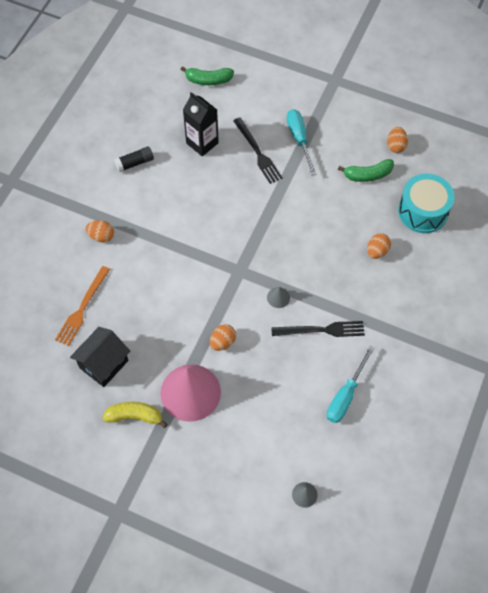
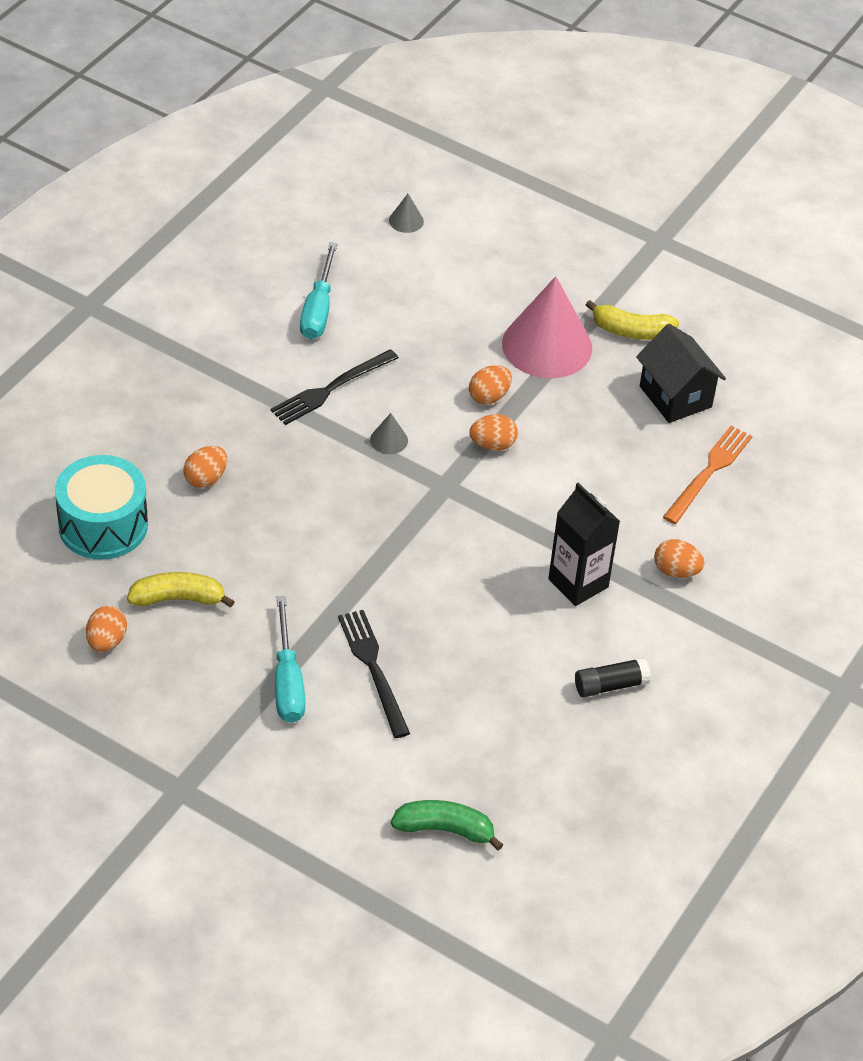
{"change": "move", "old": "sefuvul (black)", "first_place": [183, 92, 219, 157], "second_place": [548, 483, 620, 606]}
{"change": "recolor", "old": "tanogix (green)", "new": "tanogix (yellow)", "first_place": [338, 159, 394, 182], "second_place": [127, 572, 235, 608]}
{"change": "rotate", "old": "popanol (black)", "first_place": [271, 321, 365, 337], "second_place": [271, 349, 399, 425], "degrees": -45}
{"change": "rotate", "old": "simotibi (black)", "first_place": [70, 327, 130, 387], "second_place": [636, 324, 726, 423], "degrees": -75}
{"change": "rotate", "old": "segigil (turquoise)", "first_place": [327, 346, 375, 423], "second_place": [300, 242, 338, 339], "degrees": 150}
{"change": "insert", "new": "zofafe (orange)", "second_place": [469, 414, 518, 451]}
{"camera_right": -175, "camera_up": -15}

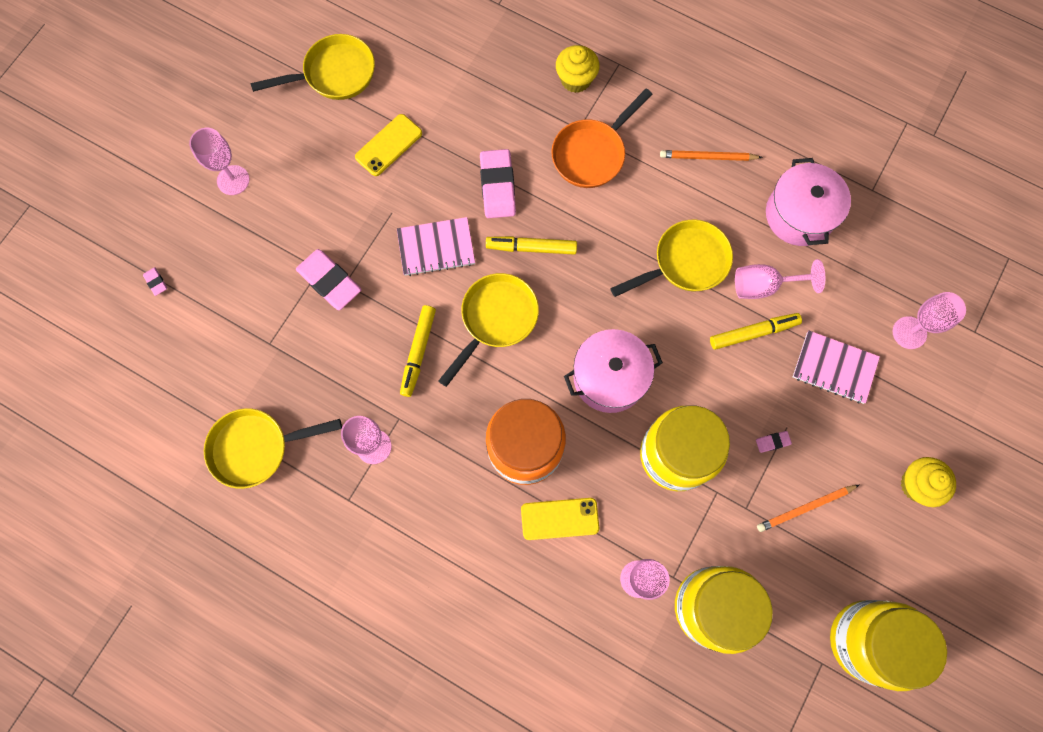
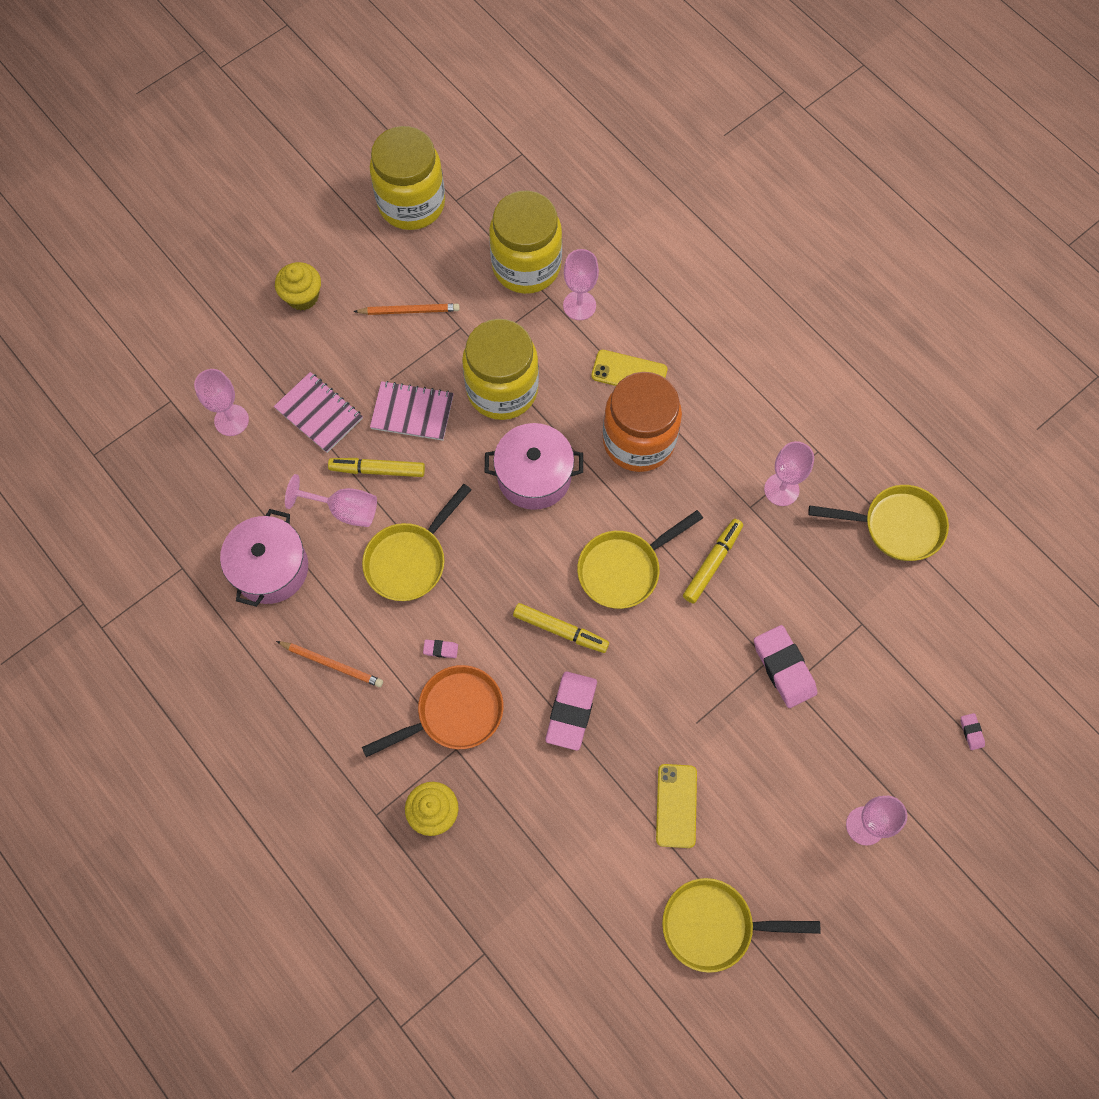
{"change": "rotate", "old": "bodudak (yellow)", "first_place": [355, 114, 422, 176], "second_place": [656, 764, 697, 848], "degrees": -60}
{"change": "move", "old": "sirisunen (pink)", "first_place": [397, 217, 475, 276], "second_place": [370, 381, 454, 441]}
{"change": "rotate", "old": "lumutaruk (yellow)", "first_place": [610, 220, 733, 297], "second_place": [362, 484, 471, 601], "degrees": -45}
{"change": "move", "old": "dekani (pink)", "first_place": [756, 431, 792, 453], "second_place": [423, 640, 458, 658]}
{"camera_right": -160, "camera_up": -5}

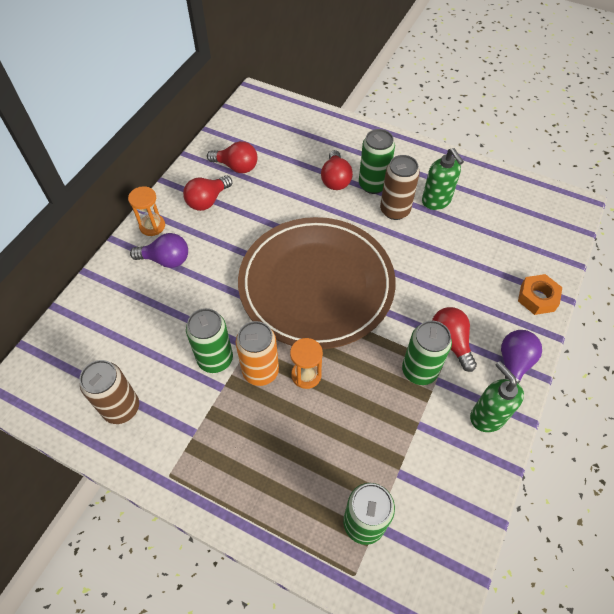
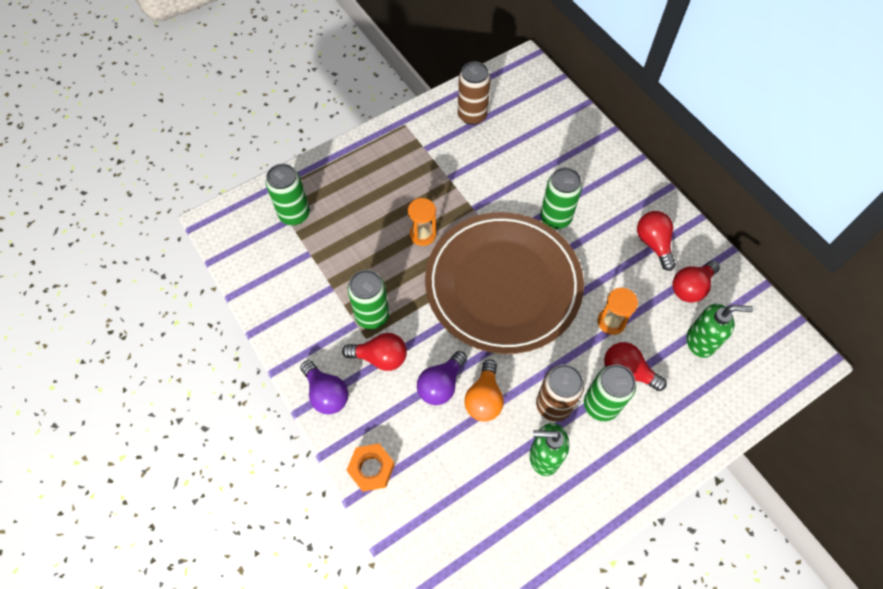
{"change": "move", "old": "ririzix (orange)", "first_place": [128, 186, 165, 236], "second_place": [598, 288, 638, 335]}
{"change": "move", "old": "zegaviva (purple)", "first_place": [130, 233, 188, 268], "second_place": [417, 351, 467, 405]}
{"change": "move", "old": "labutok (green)", "first_place": [186, 308, 233, 373], "second_place": [540, 167, 582, 229]}
{"change": "delete", "old": "labutok (orange)", "first_place": [236, 321, 279, 386]}
{"change": "move", "old": "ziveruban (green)", "first_place": [470, 361, 524, 432], "second_place": [687, 304, 753, 358]}
{"change": "insert", "new": "zegaviva (orange)", "second_place": [464, 359, 504, 421]}
{"camera_right": 120, "camera_up": 5}

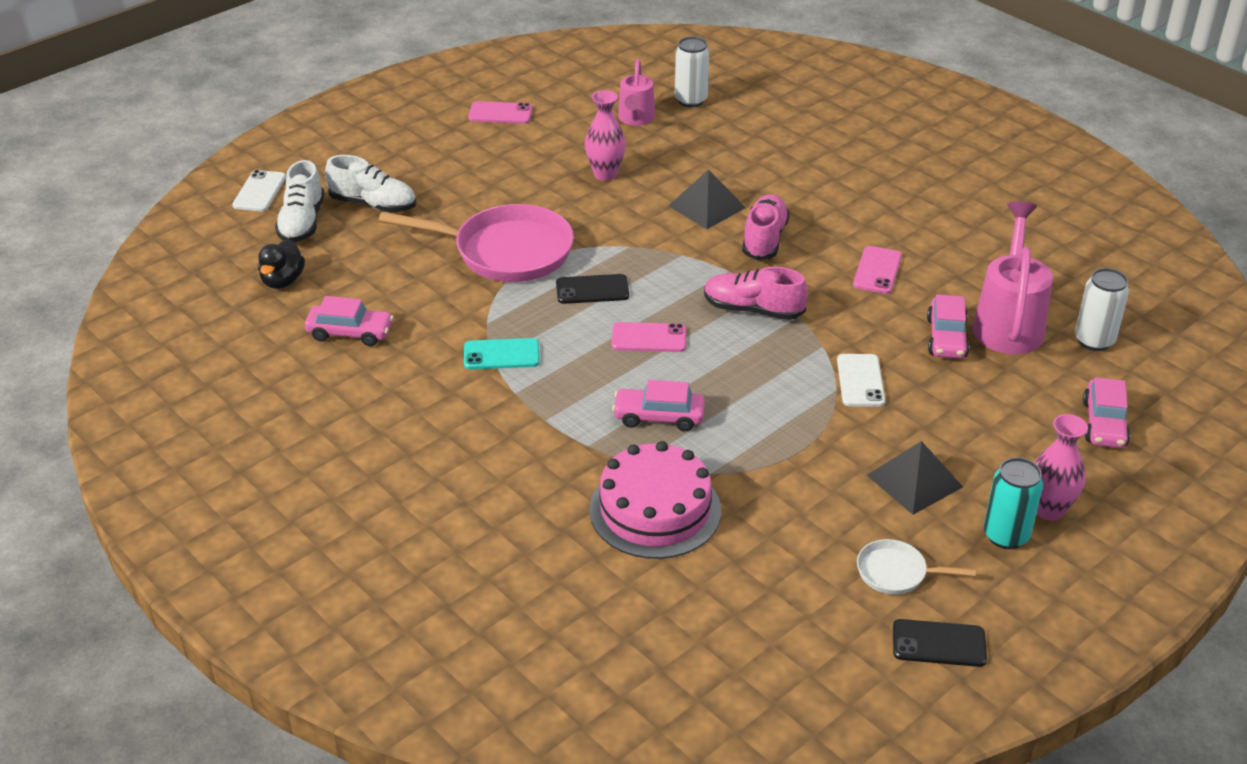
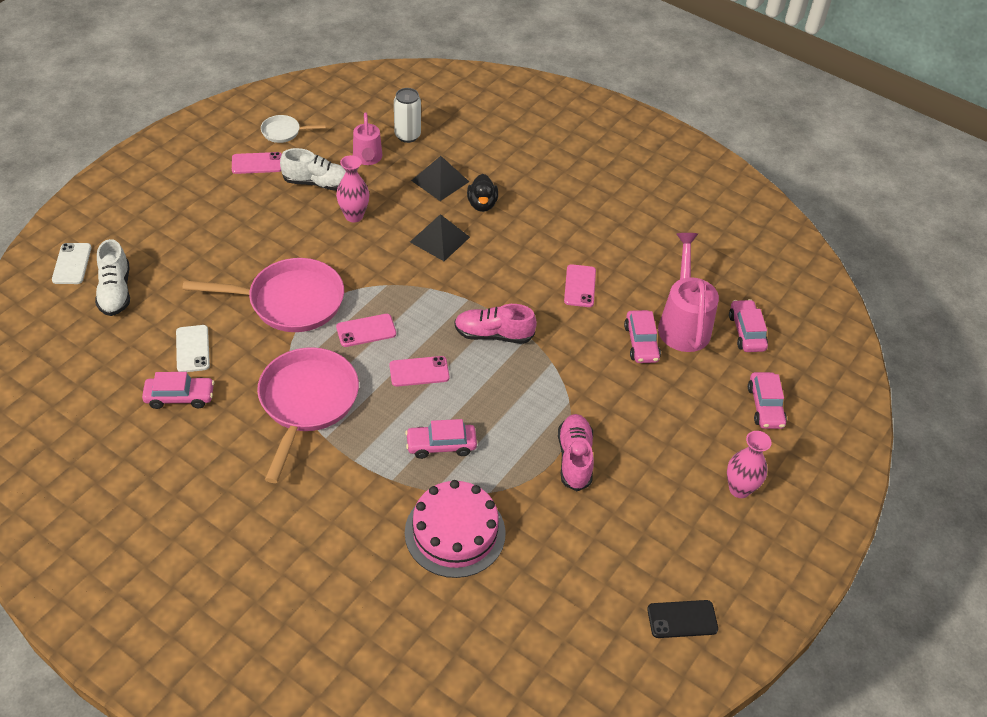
{"change": "move", "old": "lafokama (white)", "first_place": [325, 155, 416, 212], "second_place": [280, 148, 346, 191]}
{"change": "move", "old": "lafokama (pink)", "first_place": [742, 194, 790, 261], "second_place": [558, 414, 594, 491]}
{"change": "move", "old": "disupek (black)", "first_place": [258, 239, 305, 289], "second_place": [467, 174, 498, 212]}
{"change": "replace", "old": "labutok (white)", "new": "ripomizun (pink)", "first_place": [1075, 268, 1129, 351], "second_place": [729, 299, 768, 352]}
{"change": "recolor", "old": "bodudak (black)", "new": "bodudak (pink)", "first_place": [556, 274, 629, 304], "second_place": [336, 314, 396, 347]}
{"change": "replace", "old": "bodudak (turquoise)", "new": "lumutaruk (pink)", "first_place": [464, 338, 540, 370], "second_place": [257, 347, 359, 483]}
{"change": "move", "old": "bodudak (white)", "first_place": [837, 354, 885, 407], "second_place": [176, 325, 210, 372]}
{"change": "move", "old": "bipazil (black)", "first_place": [867, 441, 963, 515], "second_place": [411, 156, 469, 201]}
{"change": "delete", "old": "labutok (turquoise)", "first_place": [984, 457, 1043, 549]}
{"change": "move", "old": "lumutaruk (white)", "first_place": [857, 539, 976, 595], "second_place": [261, 115, 326, 143]}
{"camera_right": -15, "camera_up": 10}

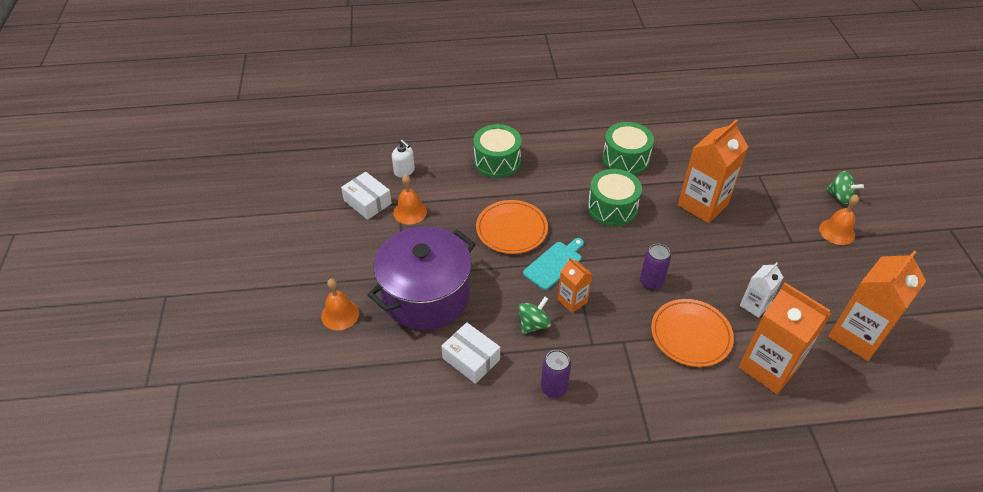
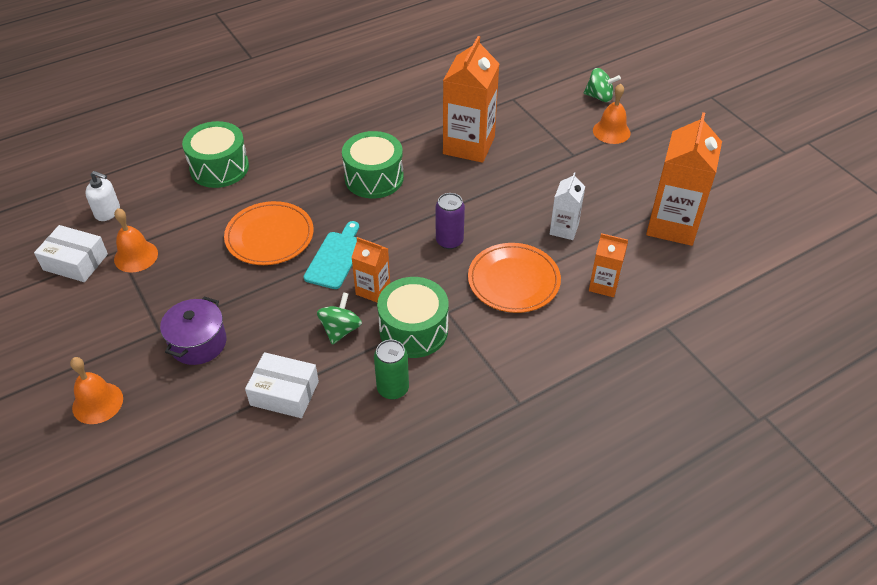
{"change": "move", "old": "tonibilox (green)", "first_place": [602, 122, 654, 175], "second_place": [377, 277, 448, 358]}
{"change": "resize", "old": "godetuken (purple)", "first_place": [368, 226, 476, 330], "second_place": [160, 296, 227, 365], "factor": 0.51}
{"change": "resize", "old": "sefuvul (orange)", "first_place": [739, 283, 831, 394], "second_place": [589, 233, 628, 297], "factor": 0.53}
{"change": "recolor", "old": "labutok (purple)", "new": "labutok (green)", "first_place": [541, 350, 571, 398], "second_place": [374, 340, 409, 399]}
{"camera_right": -25, "camera_up": 0}

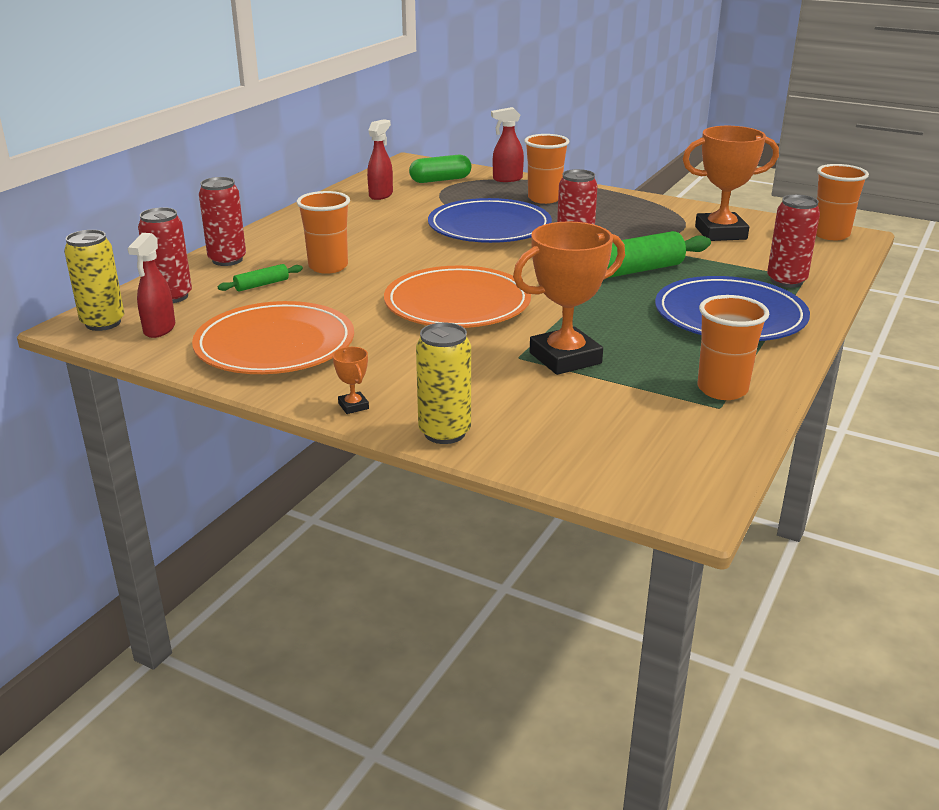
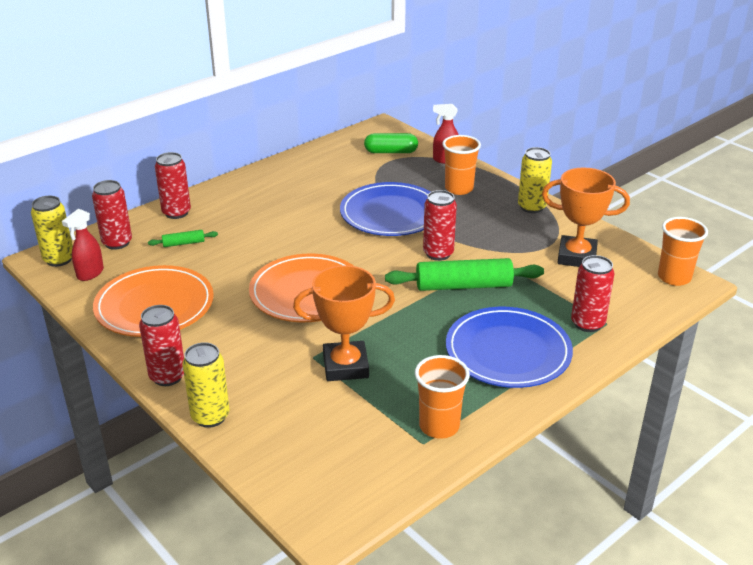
{"change": "delete", "old": "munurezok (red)", "first_place": [367, 119, 393, 200]}
{"change": "delete", "old": "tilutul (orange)", "first_place": [297, 191, 350, 274]}
{"change": "replace", "old": "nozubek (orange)", "new": "labutok (red)", "first_place": [333, 347, 369, 414], "second_place": [139, 305, 184, 386]}
{"change": "insert", "new": "labutok (yellow)", "second_place": [518, 147, 552, 213]}
{"camera_right": 20, "camera_up": 5}

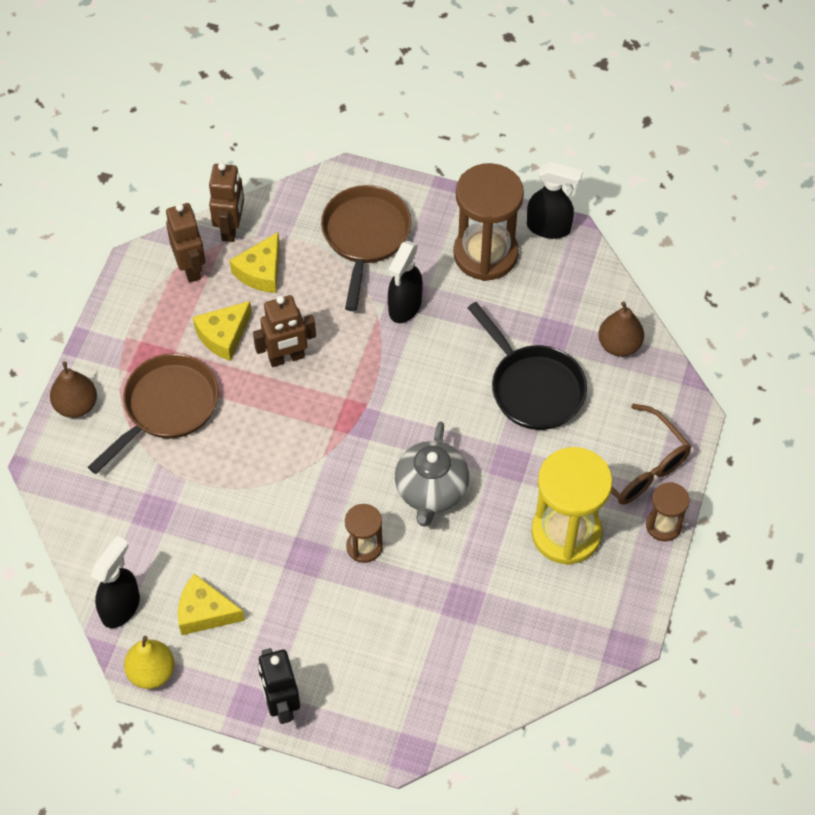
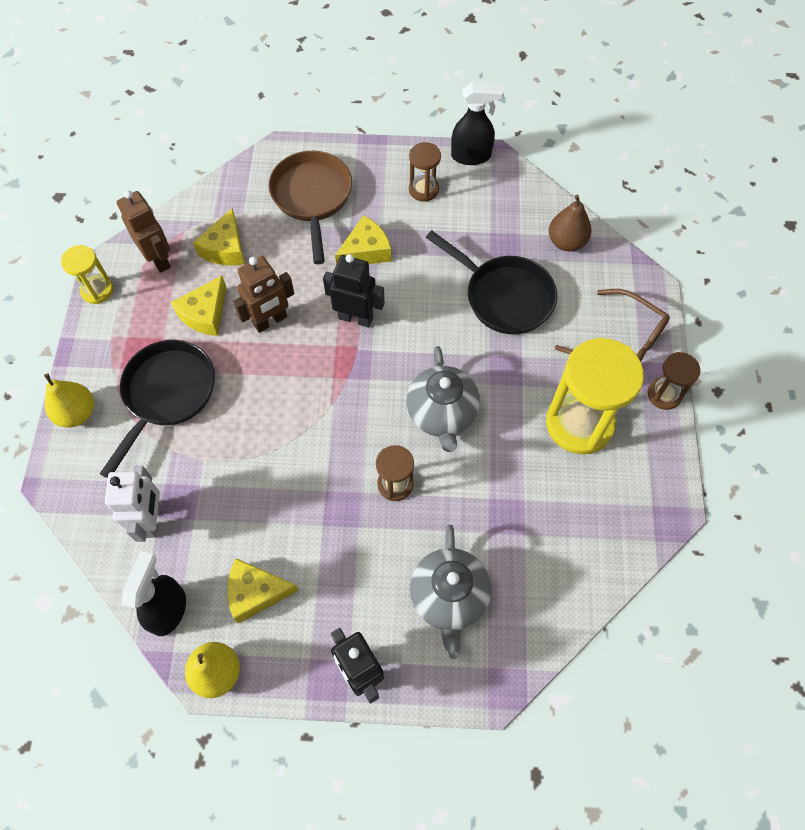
{"change": "delete", "old": "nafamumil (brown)", "first_place": [209, 162, 244, 242]}
{"change": "resize", "old": "ririzix (brown)", "first_place": [453, 163, 524, 281], "second_place": [409, 142, 441, 202], "factor": 0.51}
{"change": "replace", "old": "munurezok (black)", "new": "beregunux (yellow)", "first_place": [388, 241, 423, 323], "second_place": [335, 215, 391, 265]}
{"change": "recolor", "old": "lumutaruk (brown)", "new": "lumutaruk (black)", "first_place": [88, 353, 219, 474], "second_place": [100, 340, 215, 478]}
{"change": "recolor", "old": "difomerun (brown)", "new": "difomerun (yellow)", "first_place": [50, 362, 97, 418], "second_place": [44, 373, 94, 428]}
{"change": "insert", "new": "ririzix (yellow)", "second_place": [61, 245, 113, 304]}
{"change": "insert", "new": "nafamumil (black)", "second_place": [323, 254, 385, 328]}
{"change": "insert", "new": "nafamumil (white)", "second_place": [105, 466, 160, 542]}
{"change": "insert", "new": "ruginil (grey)", "second_place": [410, 525, 491, 659]}
{"camera_right": -15, "camera_up": 5}

